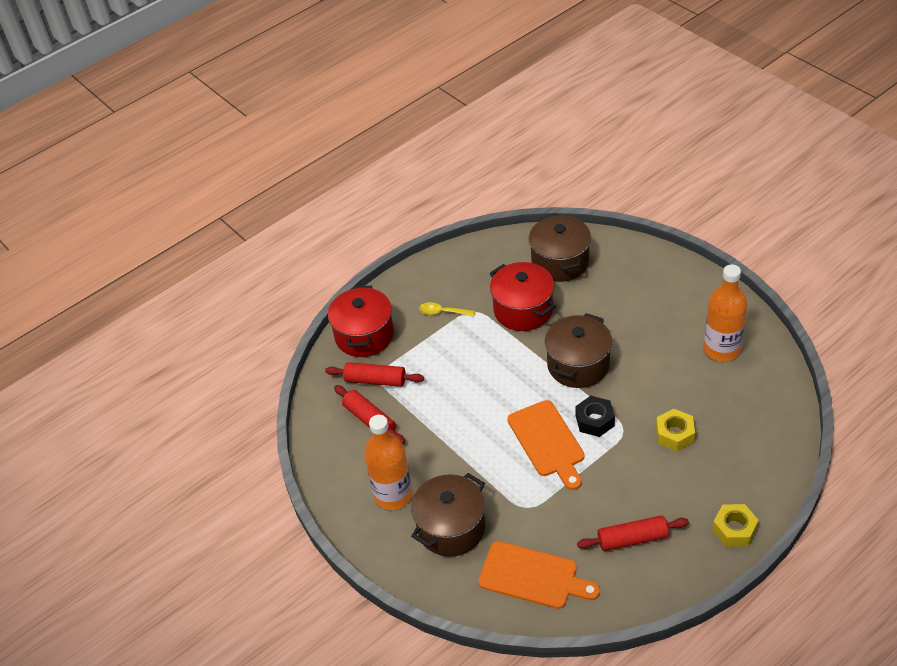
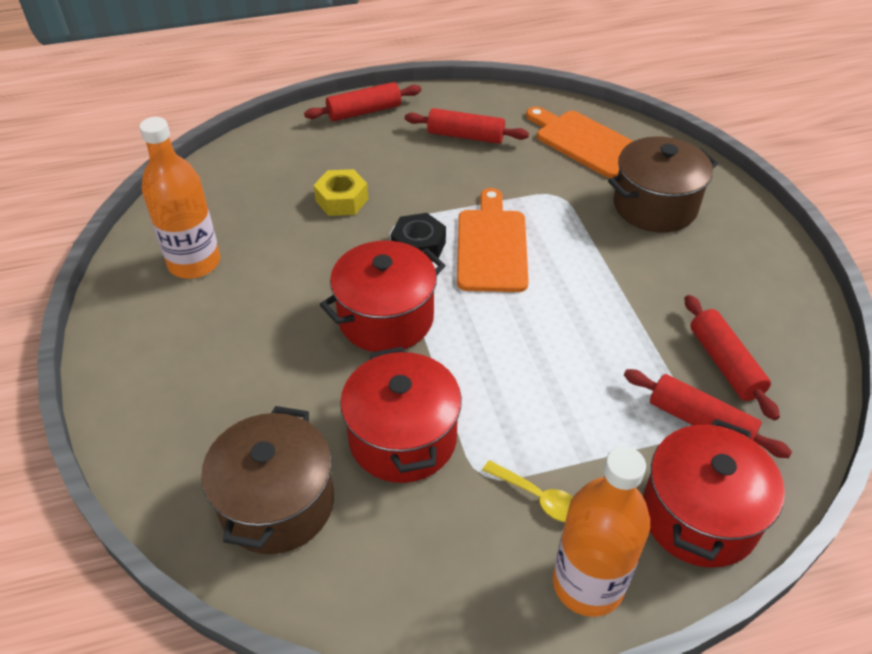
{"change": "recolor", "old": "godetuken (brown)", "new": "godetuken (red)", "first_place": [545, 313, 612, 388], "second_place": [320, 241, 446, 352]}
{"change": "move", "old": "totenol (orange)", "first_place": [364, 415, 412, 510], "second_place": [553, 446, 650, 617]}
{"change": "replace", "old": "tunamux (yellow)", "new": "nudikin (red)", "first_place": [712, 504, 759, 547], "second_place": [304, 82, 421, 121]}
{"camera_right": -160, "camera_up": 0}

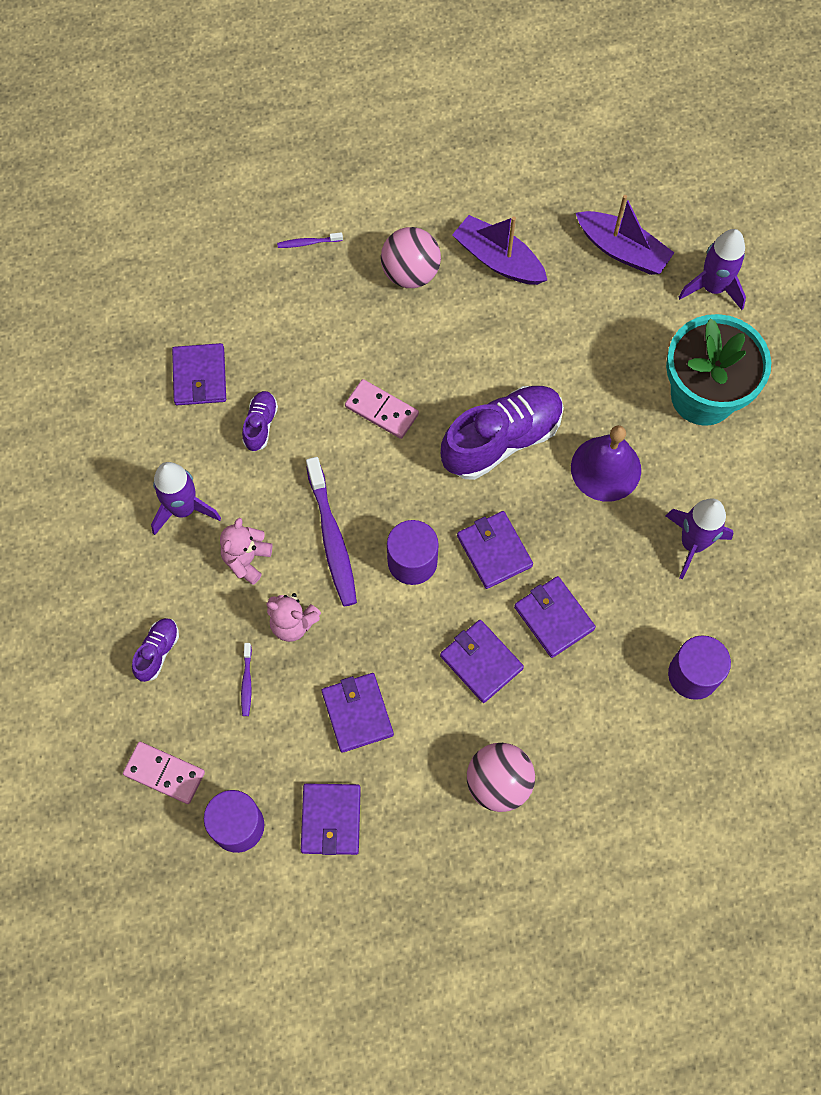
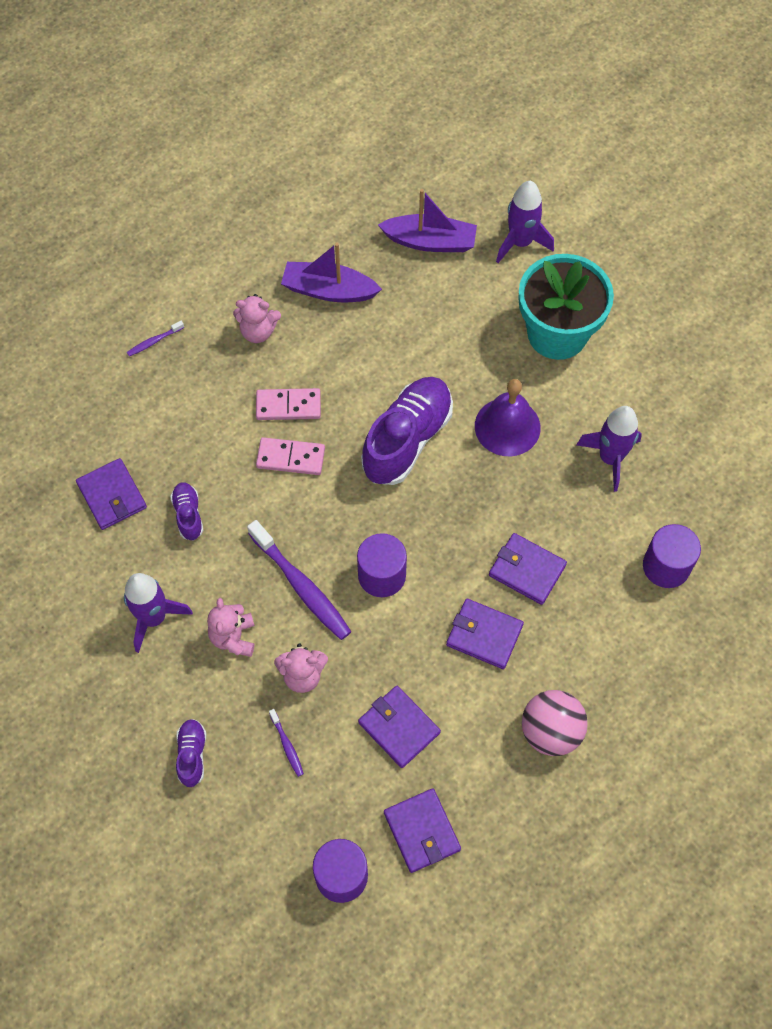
{"change": "replace", "old": "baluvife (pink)", "new": "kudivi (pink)", "first_place": [381, 227, 441, 288], "second_place": [233, 294, 281, 343]}
{"change": "delete", "old": "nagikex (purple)", "first_place": [457, 511, 533, 589]}
{"change": "move", "old": "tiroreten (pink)", "first_place": [123, 742, 205, 804], "second_place": [256, 388, 321, 420]}
{"camera_right": -25, "camera_up": -5}

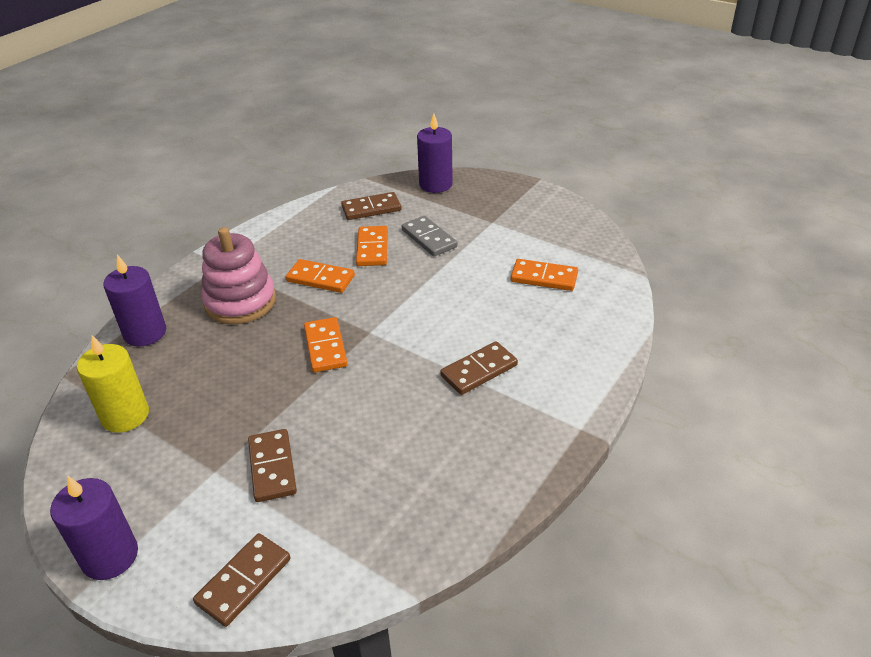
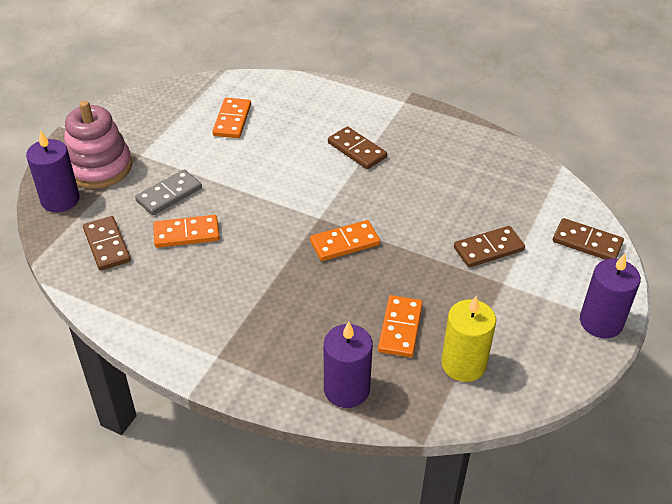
{"change": "move", "old": "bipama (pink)", "first_place": [201, 227, 276, 324], "second_place": [64, 101, 132, 189]}
{"change": "move", "old": "tiroreten (orange)", "first_place": [286, 259, 355, 293], "second_place": [378, 295, 423, 357]}
{"camera_right": -100, "camera_up": 5}

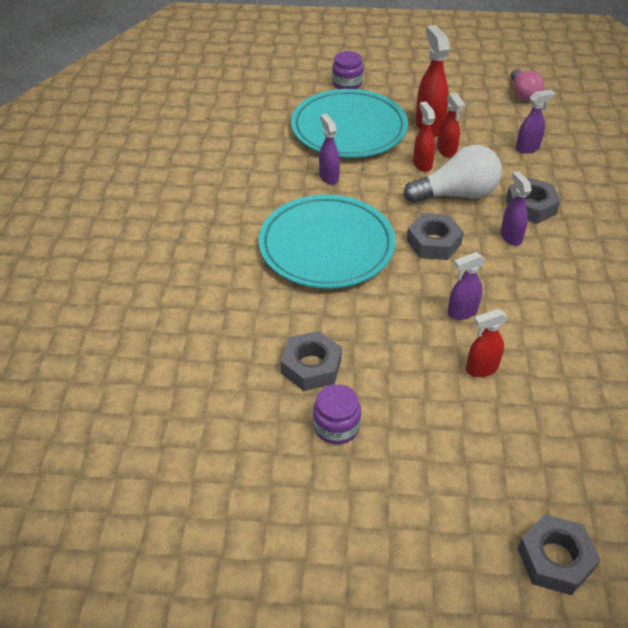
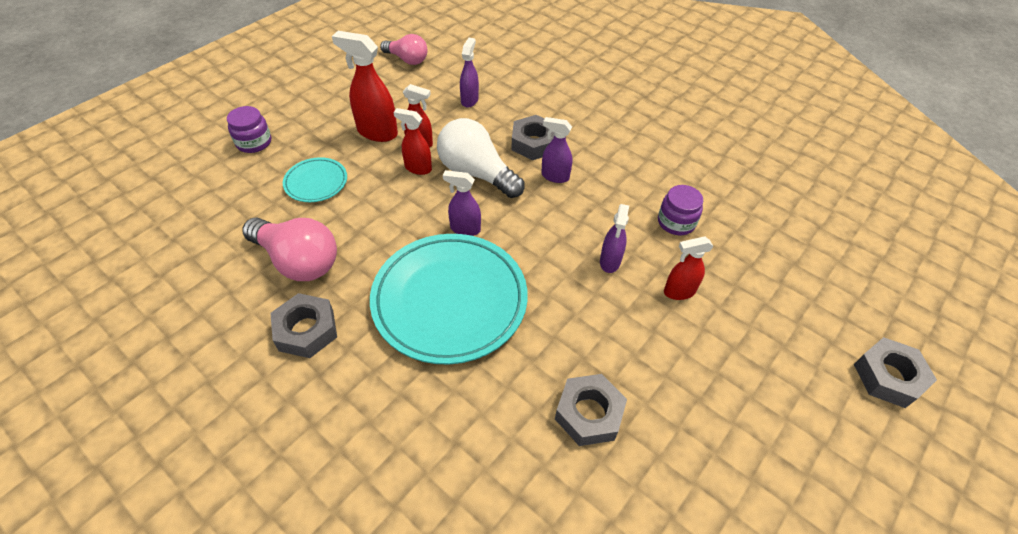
{"change": "resize", "old": "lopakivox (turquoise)", "first_place": [291, 89, 408, 158], "second_place": [283, 157, 347, 202], "factor": 0.47}
{"change": "move", "old": "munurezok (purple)", "first_place": [319, 114, 340, 185], "second_place": [443, 170, 481, 236]}
{"change": "rotate", "old": "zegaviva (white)", "first_place": [404, 145, 502, 204], "second_place": [437, 118, 525, 198], "degrees": -75}
{"change": "move", "old": "tunamux (grey)", "first_place": [407, 213, 464, 260], "second_place": [270, 293, 337, 358]}
{"change": "rotate", "old": "munurezok (red)", "first_place": [466, 309, 508, 377], "second_place": [664, 237, 714, 300], "degrees": 60}
{"change": "move", "old": "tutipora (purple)", "first_place": [313, 384, 361, 444], "second_place": [658, 185, 703, 235]}
{"change": "insert", "new": "zegaviva (pink)", "second_place": [242, 218, 337, 281]}
{"camera_right": -55, "camera_up": 5}

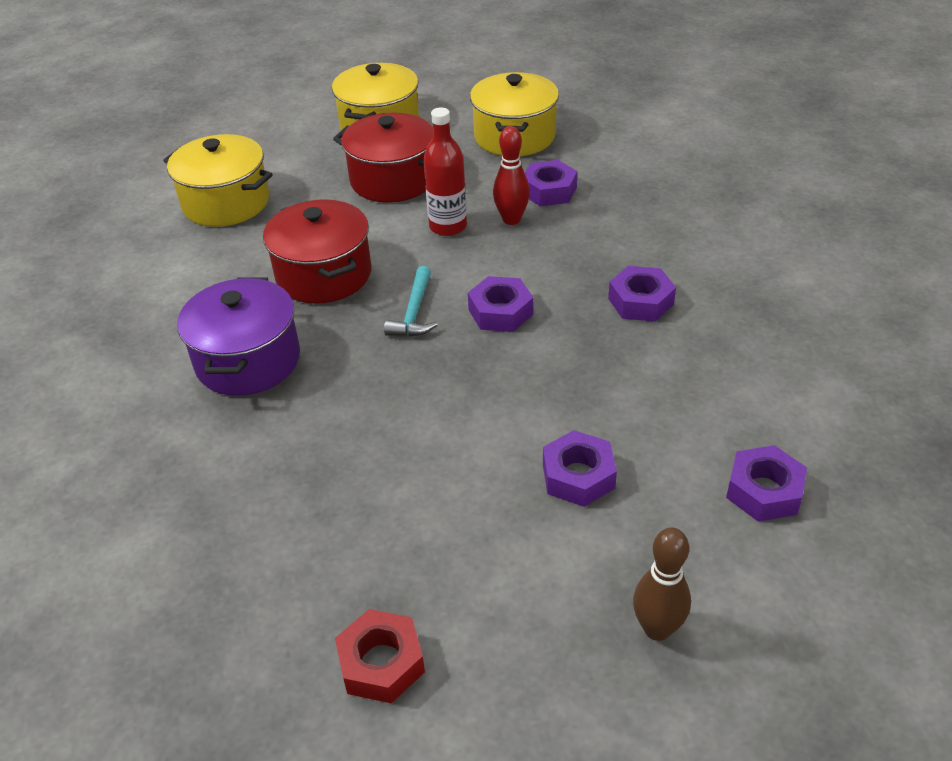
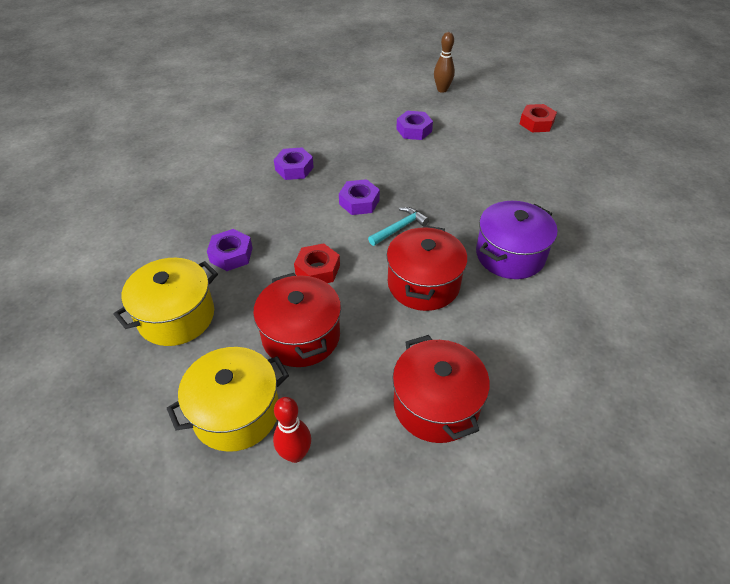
{"change": "replace", "old": "totenol (red)", "new": "tunamux (red)", "first_place": [423, 108, 467, 236], "second_place": [294, 243, 340, 283]}
{"change": "move", "old": "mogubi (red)", "first_place": [493, 126, 530, 225], "second_place": [273, 397, 311, 463]}
{"change": "recolor", "old": "godetuken (yellow)", "new": "godetuken (red)", "first_place": [163, 134, 273, 227], "second_place": [393, 335, 490, 443]}
{"change": "delete", "old": "tunamux (purple)", "first_place": [726, 445, 807, 522]}
{"camera_right": -140, "camera_up": 5}

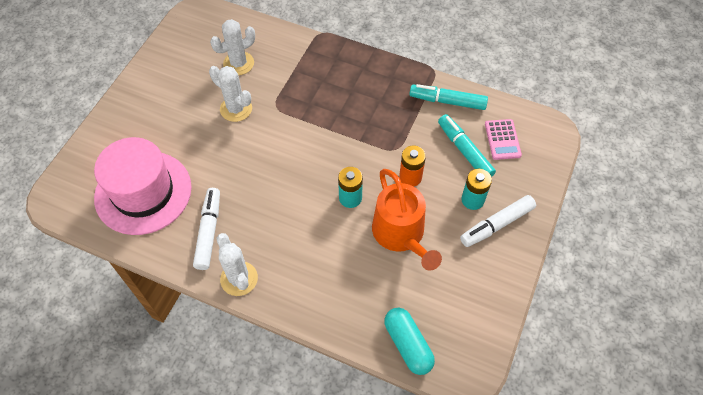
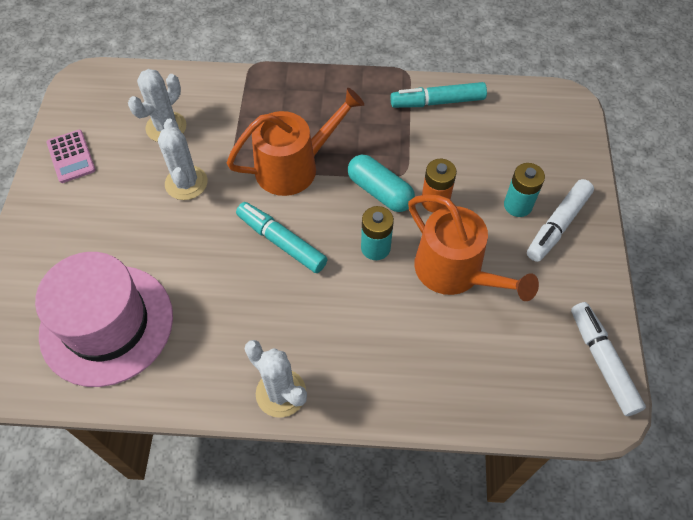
{"change": "rotate", "old": "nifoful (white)", "first_place": [209, 66, 252, 122], "second_place": [158, 118, 208, 200], "degrees": 60}
{"change": "move", "old": "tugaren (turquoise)", "first_place": [438, 114, 496, 177], "second_place": [236, 202, 327, 273]}
{"change": "move", "old": "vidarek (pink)", "first_place": [485, 119, 522, 160], "second_place": [46, 130, 96, 183]}
{"change": "move", "old": "tugaren (white)", "first_place": [193, 188, 220, 270], "second_place": [571, 302, 646, 416]}
{"change": "move", "old": "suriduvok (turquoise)", "first_place": [384, 308, 435, 375], "second_place": [348, 155, 415, 212]}
{"change": "insert", "new": "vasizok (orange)", "second_place": [227, 88, 364, 196]}
{"camera_right": -20, "camera_up": 0}

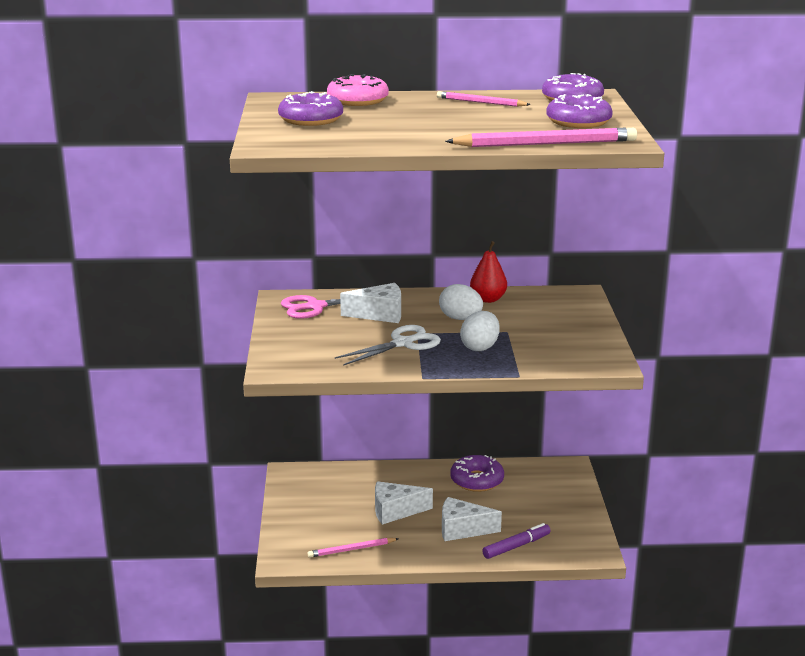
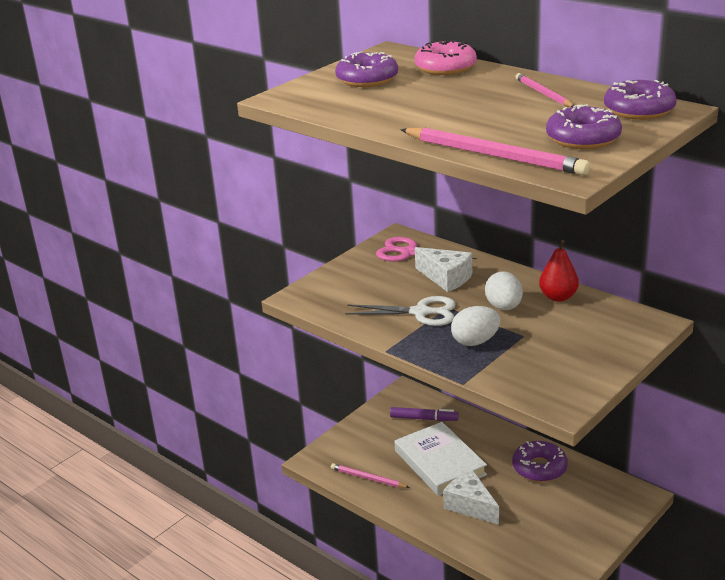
{"change": "replace", "old": "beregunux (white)", "new": "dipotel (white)", "first_place": [375, 481, 433, 525], "second_place": [395, 422, 487, 496]}
{"change": "move", "old": "tugaren (purple)", "first_place": [482, 523, 551, 559], "second_place": [390, 407, 459, 421]}
{"camera_right": 45, "camera_up": 5}

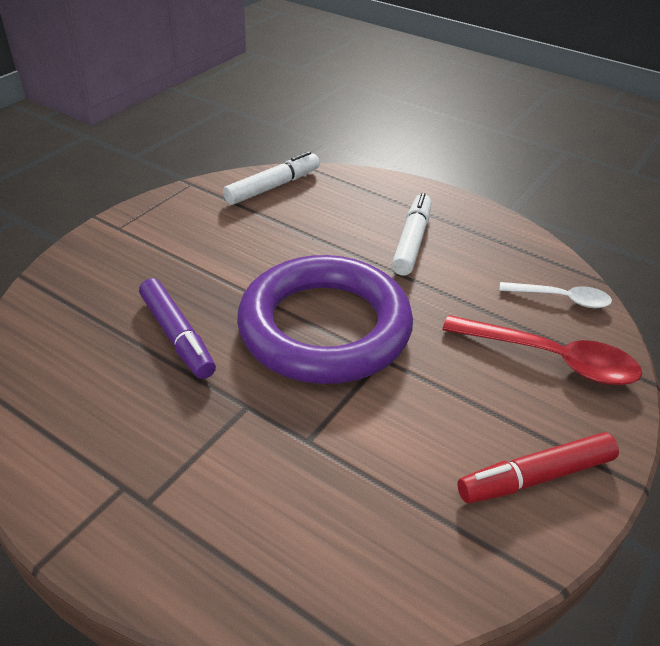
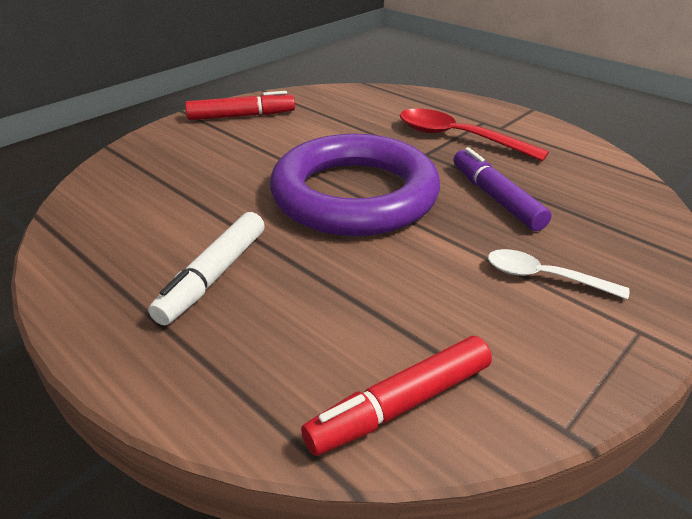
{"change": "recolor", "old": "tugaren (white)", "new": "tugaren (red)", "first_place": [223, 151, 320, 205], "second_place": [301, 336, 492, 456]}
{"change": "move", "old": "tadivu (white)", "first_place": [499, 282, 612, 308], "second_place": [488, 249, 629, 299]}
{"change": "move", "old": "tadivu (red)", "first_place": [442, 315, 642, 385], "second_place": [400, 109, 549, 161]}
{"camera_right": -170, "camera_up": -5}

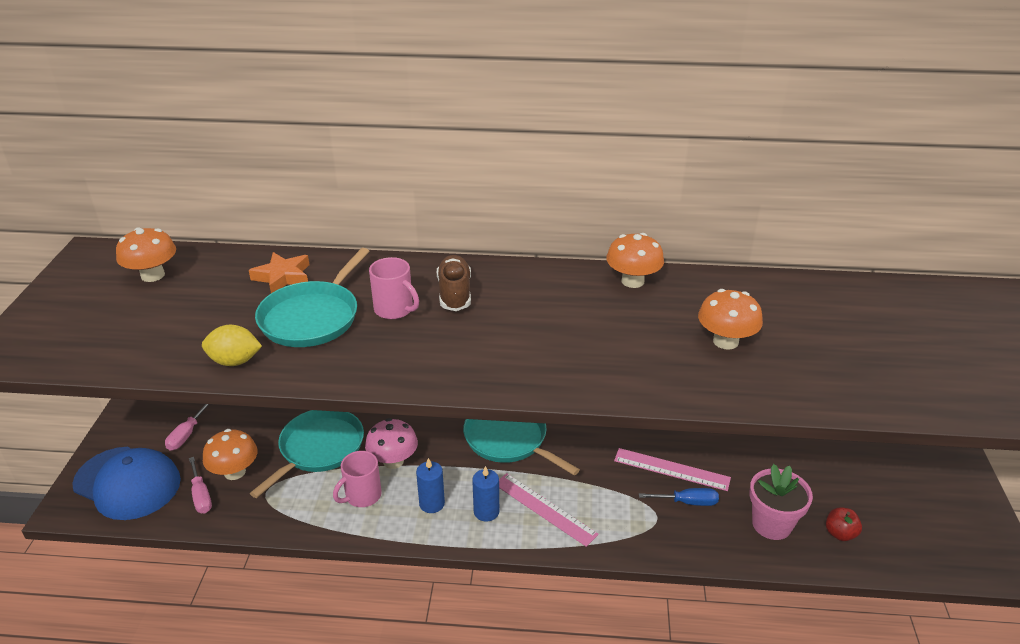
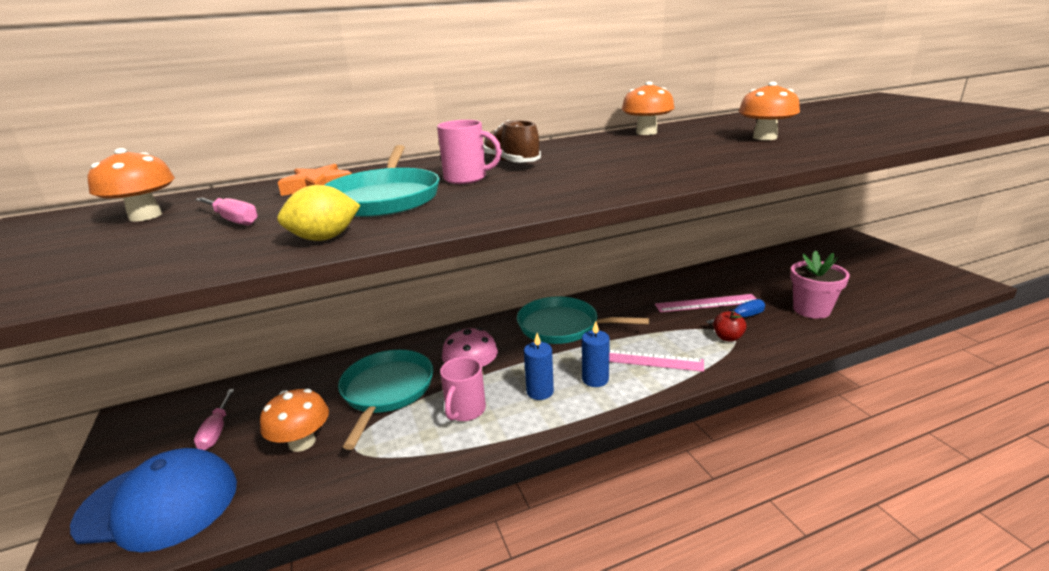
{"change": "move", "old": "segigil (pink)", "first_place": [189, 457, 212, 513], "second_place": [195, 197, 258, 225]}
{"change": "move", "old": "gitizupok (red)", "first_place": [826, 507, 862, 541], "second_place": [713, 311, 746, 342]}
{"camera_right": -25, "camera_up": -10}

